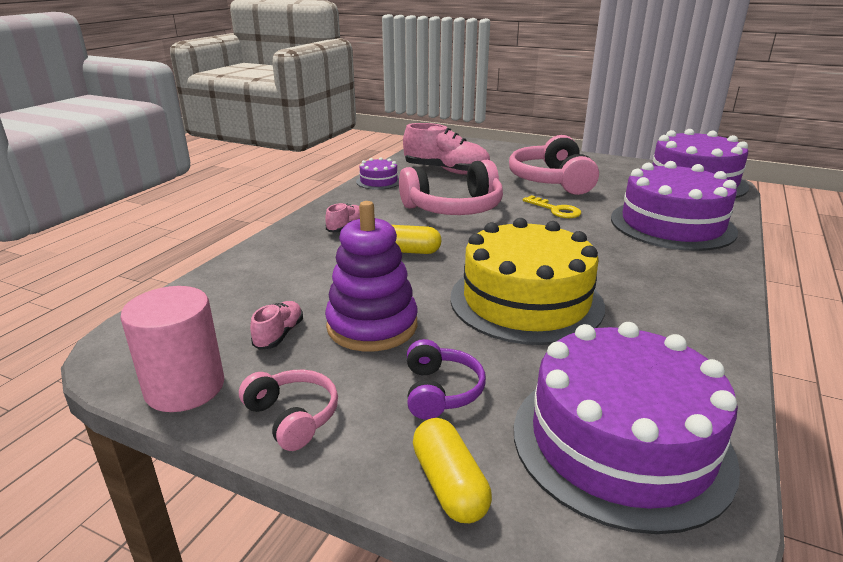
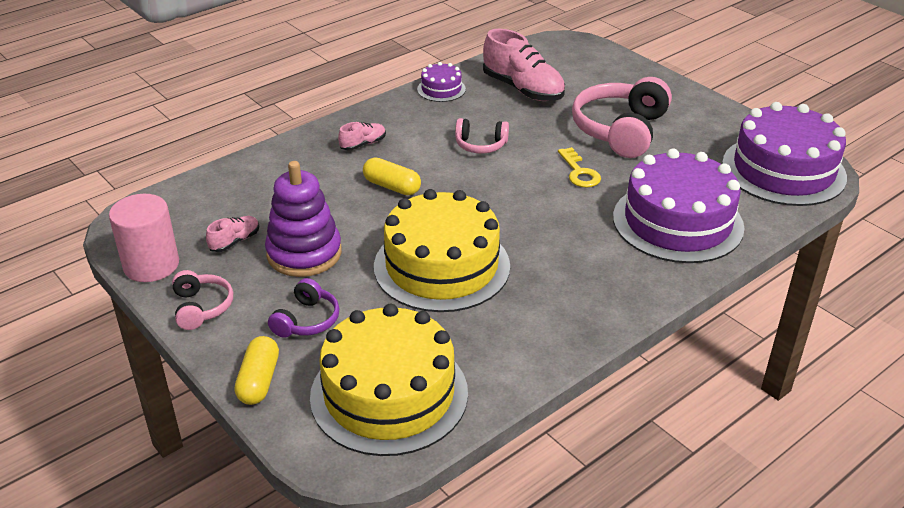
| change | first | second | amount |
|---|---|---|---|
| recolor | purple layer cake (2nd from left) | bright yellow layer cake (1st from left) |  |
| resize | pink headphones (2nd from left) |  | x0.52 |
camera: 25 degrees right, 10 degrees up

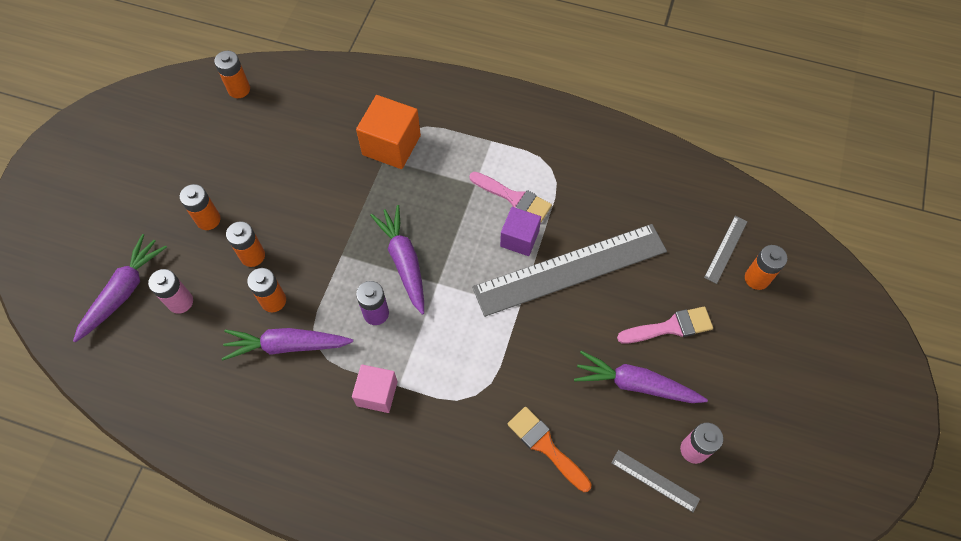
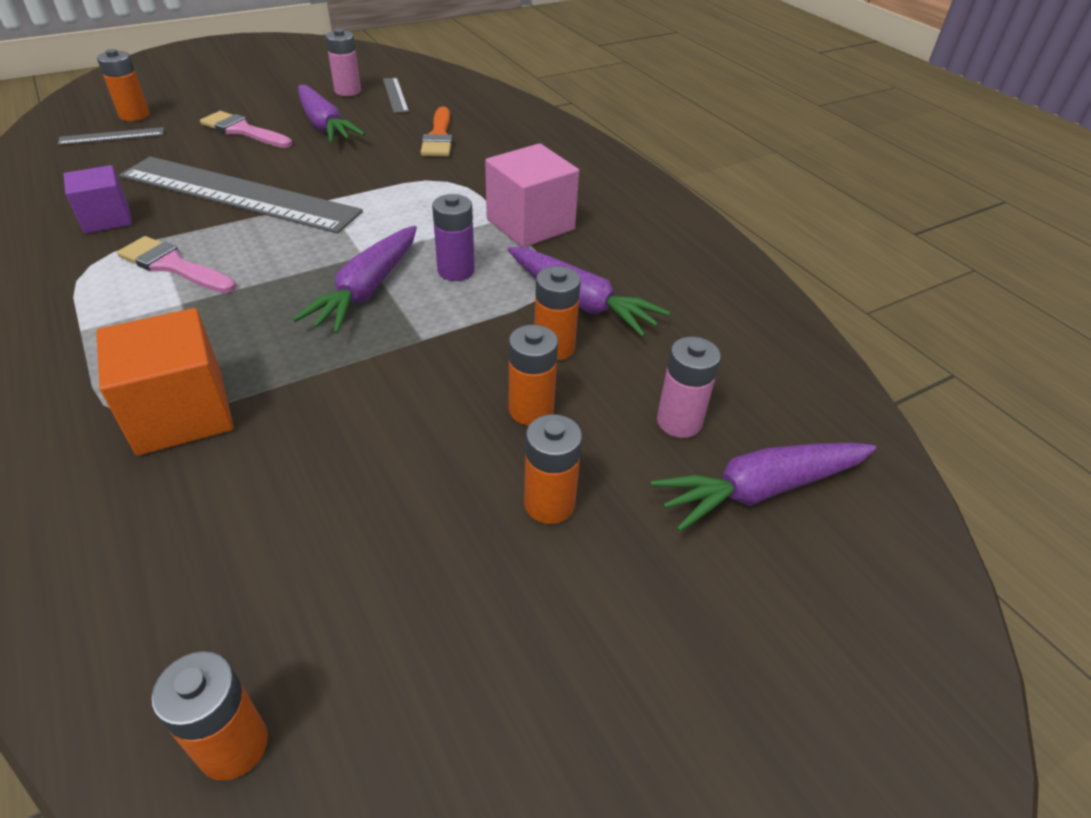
| change | first | second | amount |
|---|---|---|---|
| move | purple solid cube |  |  |
| rotate | pink paintbrush (1st from left) |  | 45 degrees counterclockwise |
| resize | pink solid cube |  | x1.53 |
camera: 140 degrees left, 20 degrees down

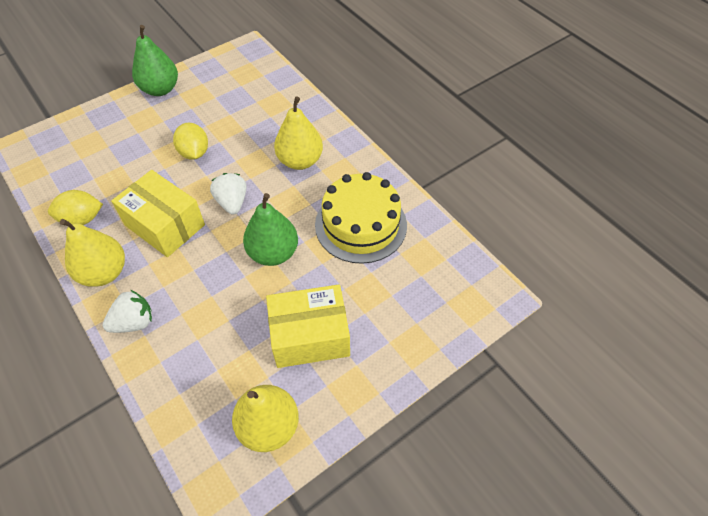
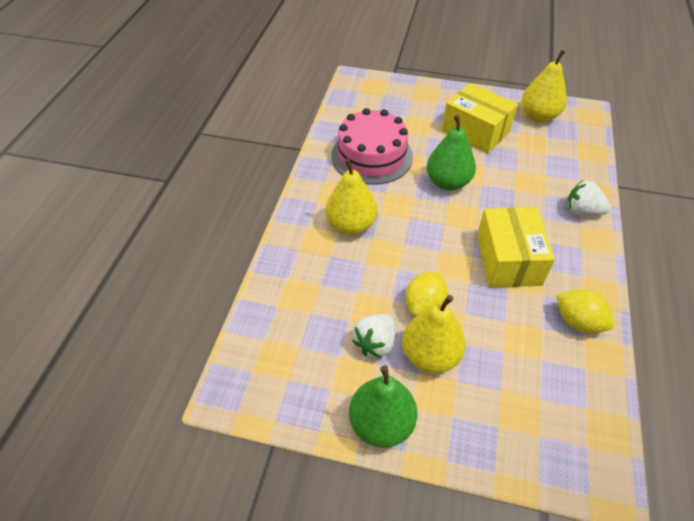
| change | first | second | amount |
|---|---|---|---|
| move | bright yellow pear (1st from left in the first image) | bright yellow pear (2nd from left) |  |
| move | snow-white strawberry (2nd from left in the first image) | snow-white strawberry (1st from left) |  |
| recolor | bright yellow layer cake | pink layer cake |  |
camera: 130 degrees left, 5 degrees down

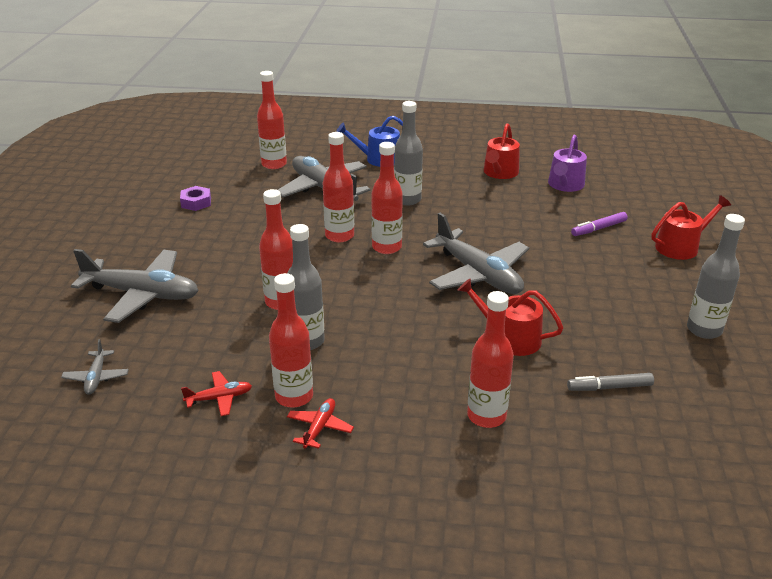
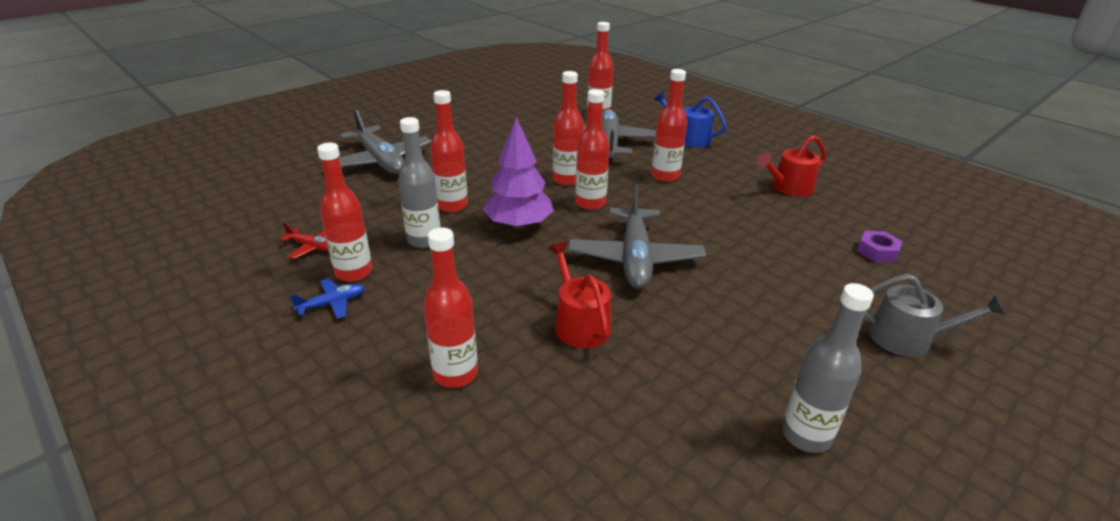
| change | first | second | amount |
|---|---|---|---|
| delete | ash-grey plane (1st from left) |  |  |
| delete | purple sprinkling can |  |  |
| delete | ash-grey marker |  |  |
| delete | purple marker |  |  |
| insert |  | purple toy tree |  |
| move | purple hexagon nut |  |  |
| recolor | scarlet plane (2nd from left) | blue plane |  |
| recolor | ash-grey drink bottle (2nd from left) | scarlet drink bottle (7th from left) |  |
| recolor | scarlet sprinkling can (3rd from left) | ash-grey sprinkling can |  |
camera: 40 degrees right, 0 degrees up

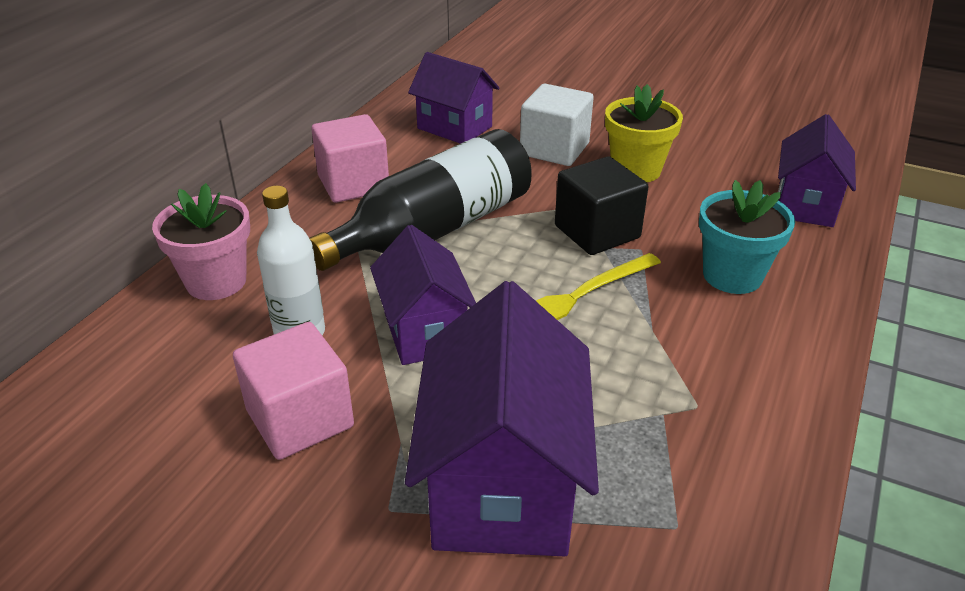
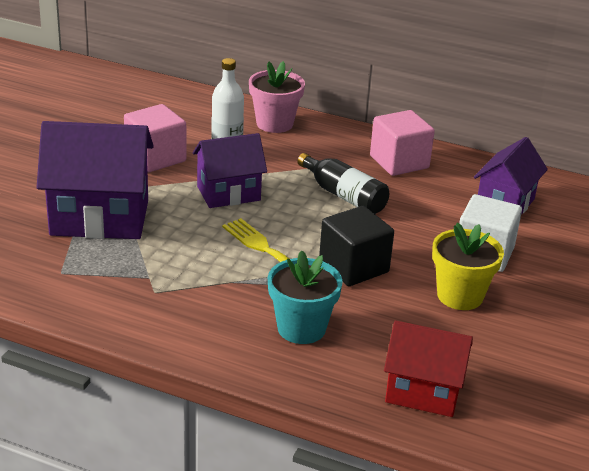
| change | first | second | amount |
|---|---|---|---|
| recolor | purple toy house (4th from left) | scarlet toy house |  |
| resize | black drink bottle |  | x0.59 |
camera: 85 degrees right, 5 degrees down

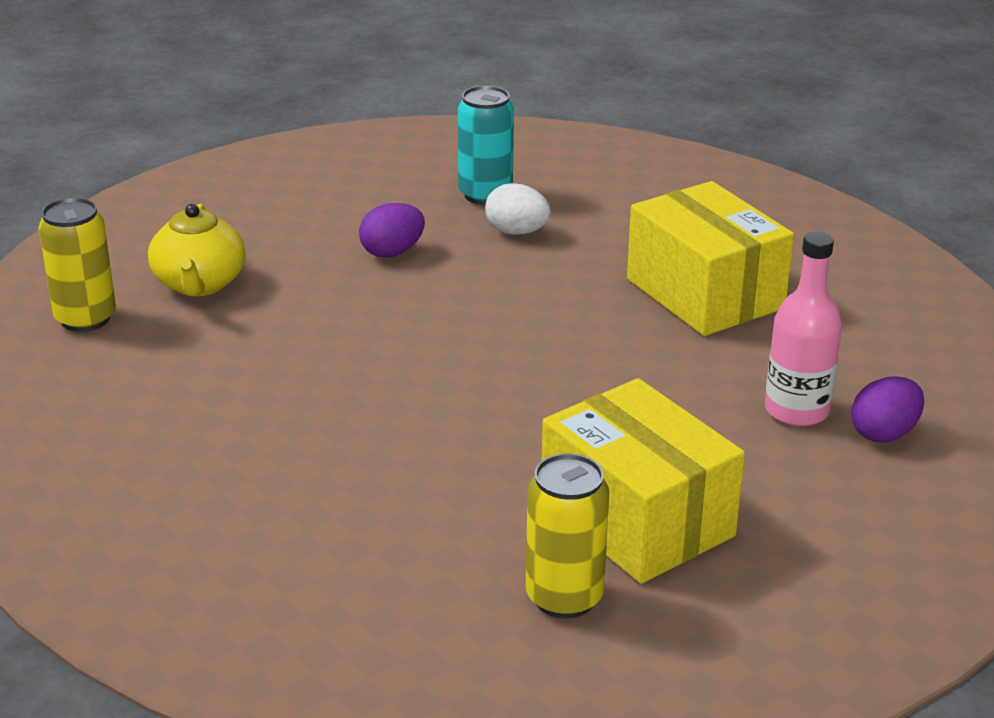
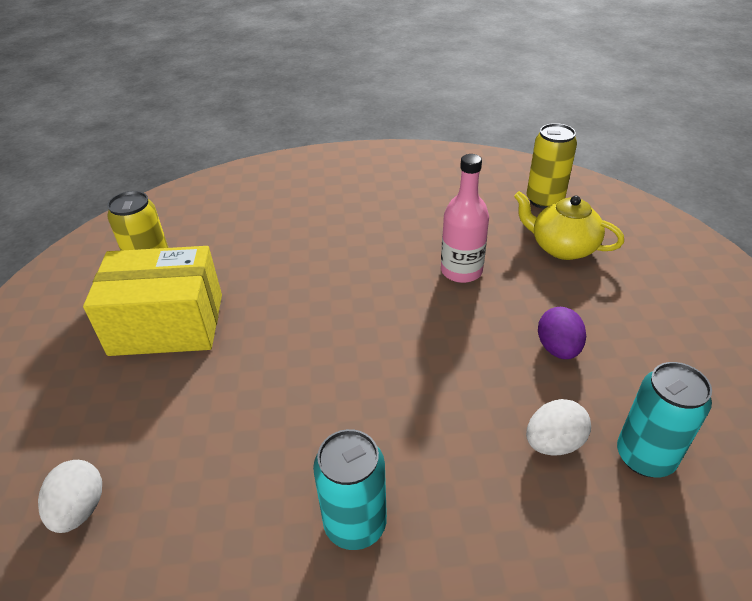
| change | first | second | amount |
|---|---|---|---|
| move | pink drink bottle |  |  |
| replace | bright yellow box (2nd from left) | teal soda can (1st from left) |  |
| recolor | purple egg (2nd from left) | snow-white egg (1st from left) |  |
camera: 125 degrees right, 10 degrees up

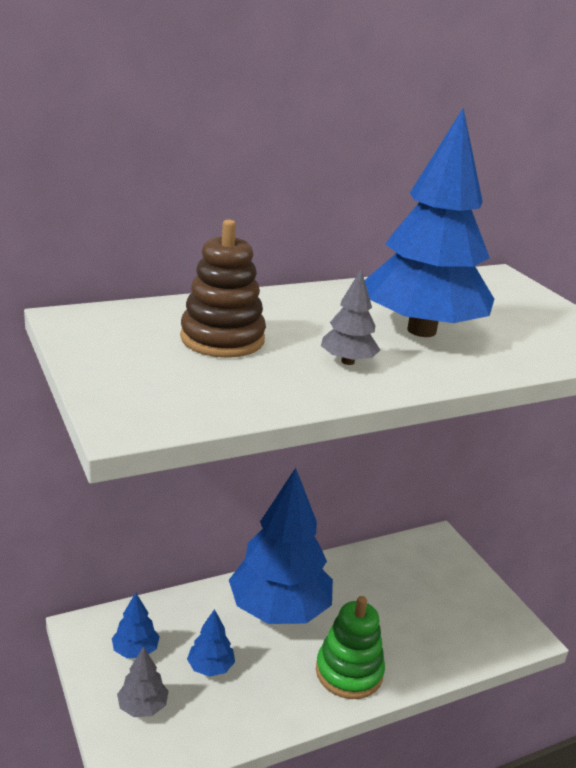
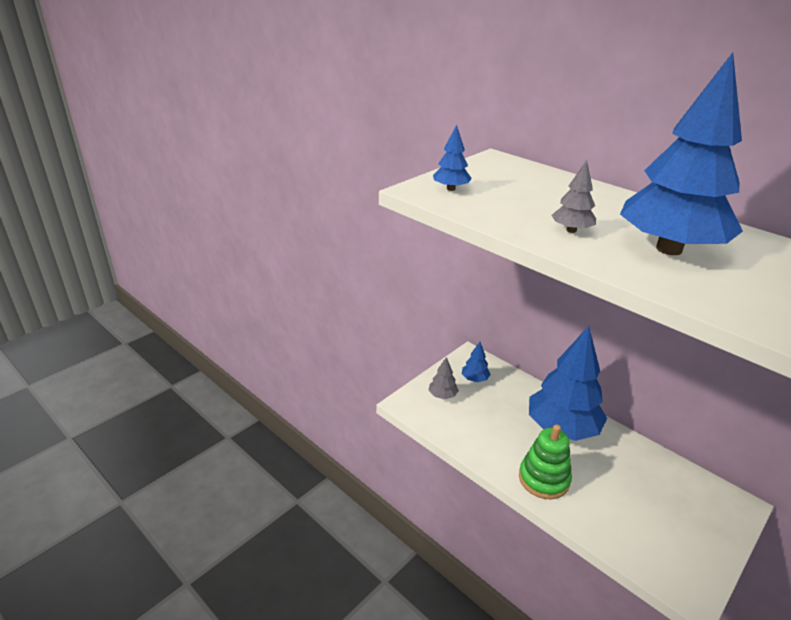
| change | first | second | amount |
|---|---|---|---|
| delete | russet stacking rings |  |  |
| move | blue toy tree (2nd from left in the first image) | blue toy tree (1st from left) |  |
camera: 70 degrees right, 5 degrees up

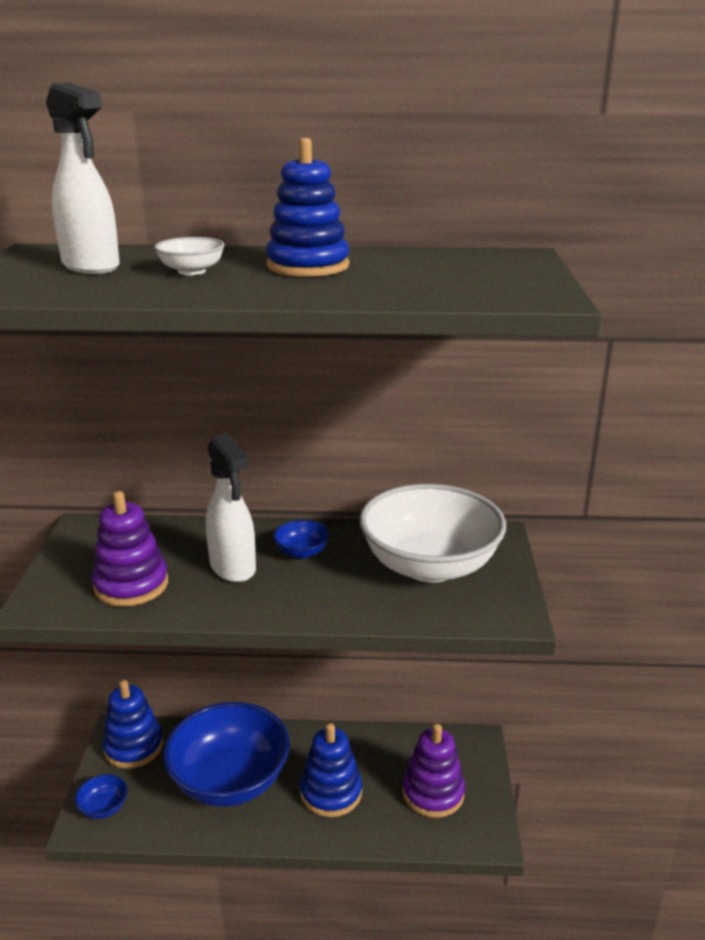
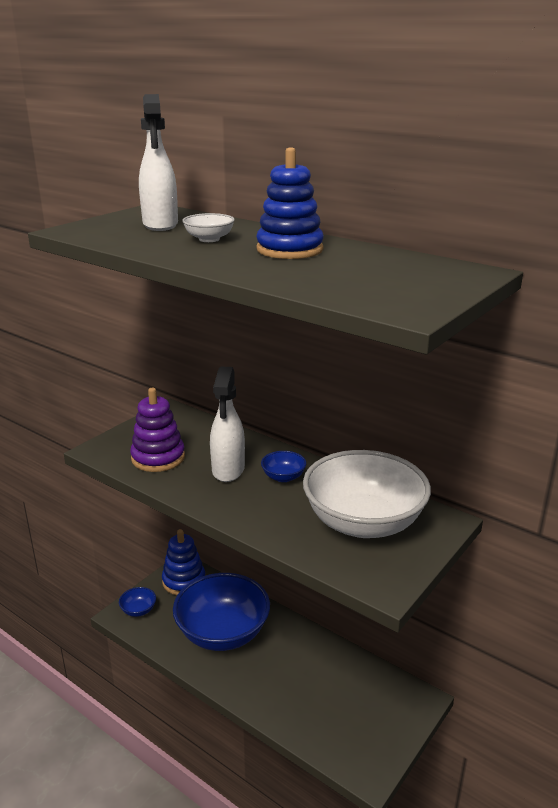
| change | first | second | amount |
|---|---|---|---|
| delete | blue stacking rings (3rd from left) |  |  |
| delete | purple stacking rings (2nd from left) |  |  |
camera: 35 degrees right, 0 degrees up

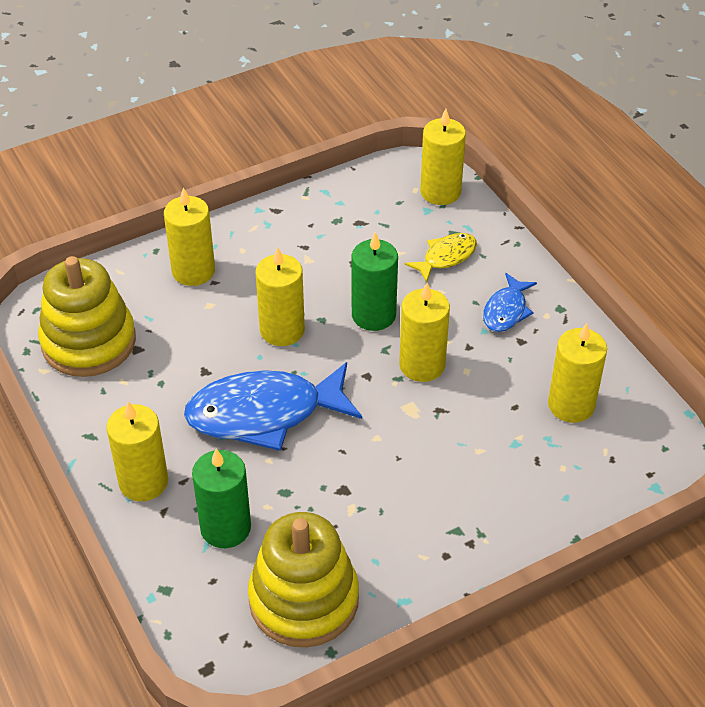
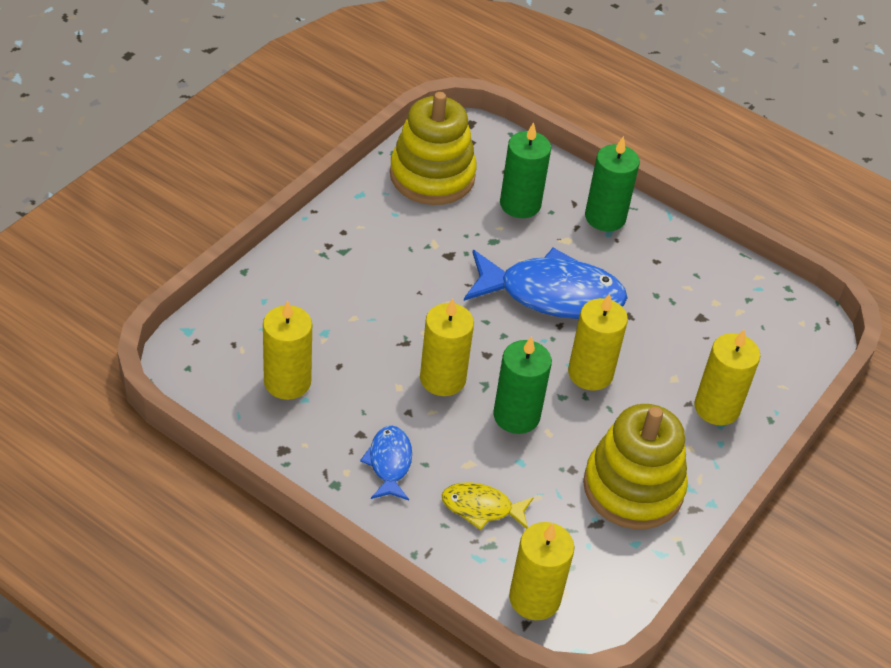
| change | first | second | amount |
|---|---|---|---|
| move | bright yellow stacking rings (1st from left in the first image) | bright yellow stacking rings (2nd from left) |  |
| recolor | bright yellow wax candle (1st from left) | green wax candle (3rd from left) |  |
| rotate | blue toy fish (1st from left in the first image) | blue toy fish (2nd from left) | 45 degrees clockwise |
| rotate | bright yellow toy fish |  | 75 degrees clockwise |
camera: 150 degrees right, 0 degrees up

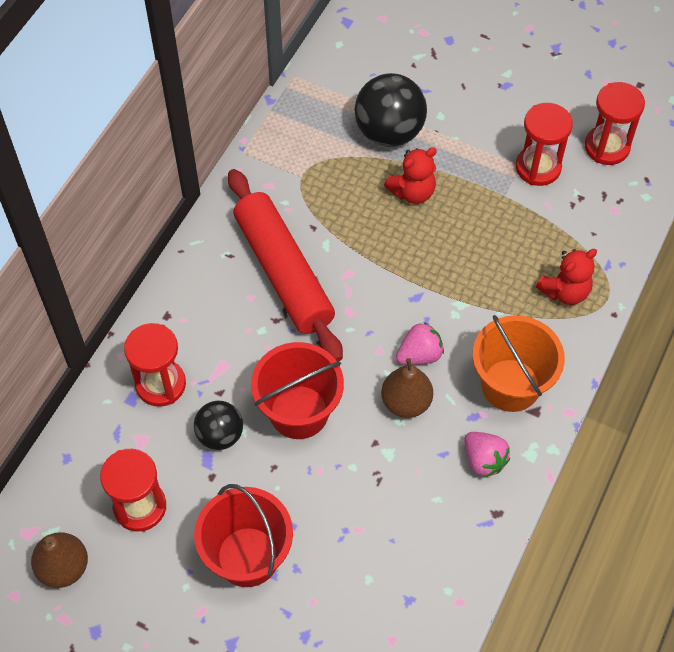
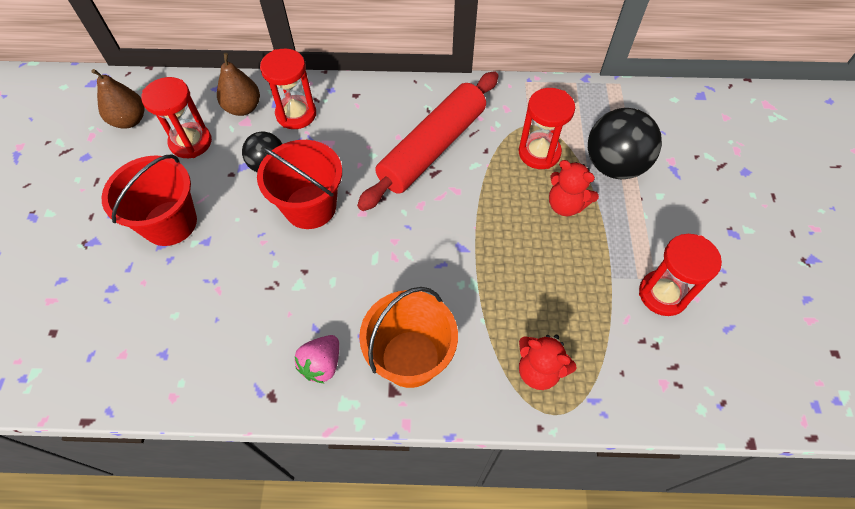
| change | first | second | amount |
|---|---|---|---|
| delete | pink strawberry (1st from left) |  |  |
| move | russet pear (2nd from left) |  |  |
| move | scarlet sand timer (4th from left in the first image) | scarlet sand timer (3rd from left) |  |
camera: 65 degrees right, 0 degrees up

